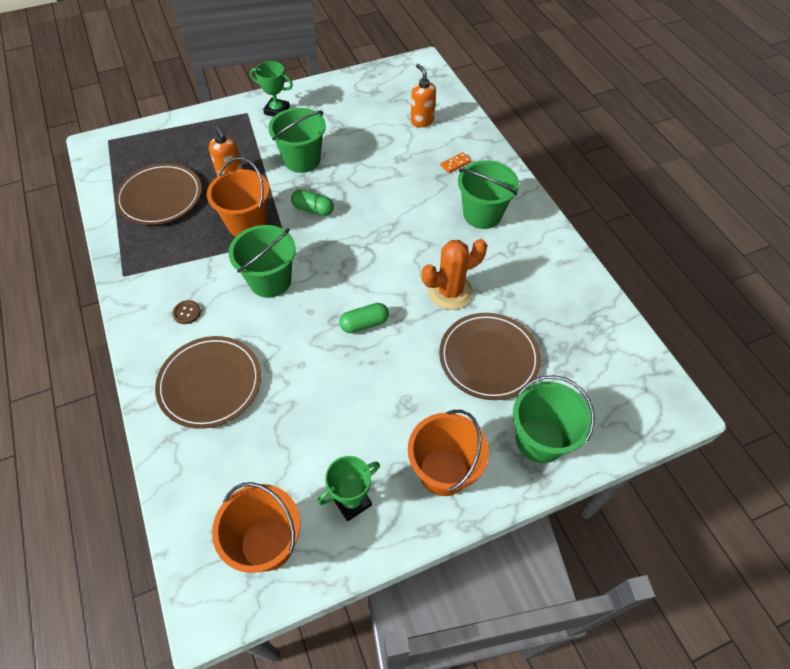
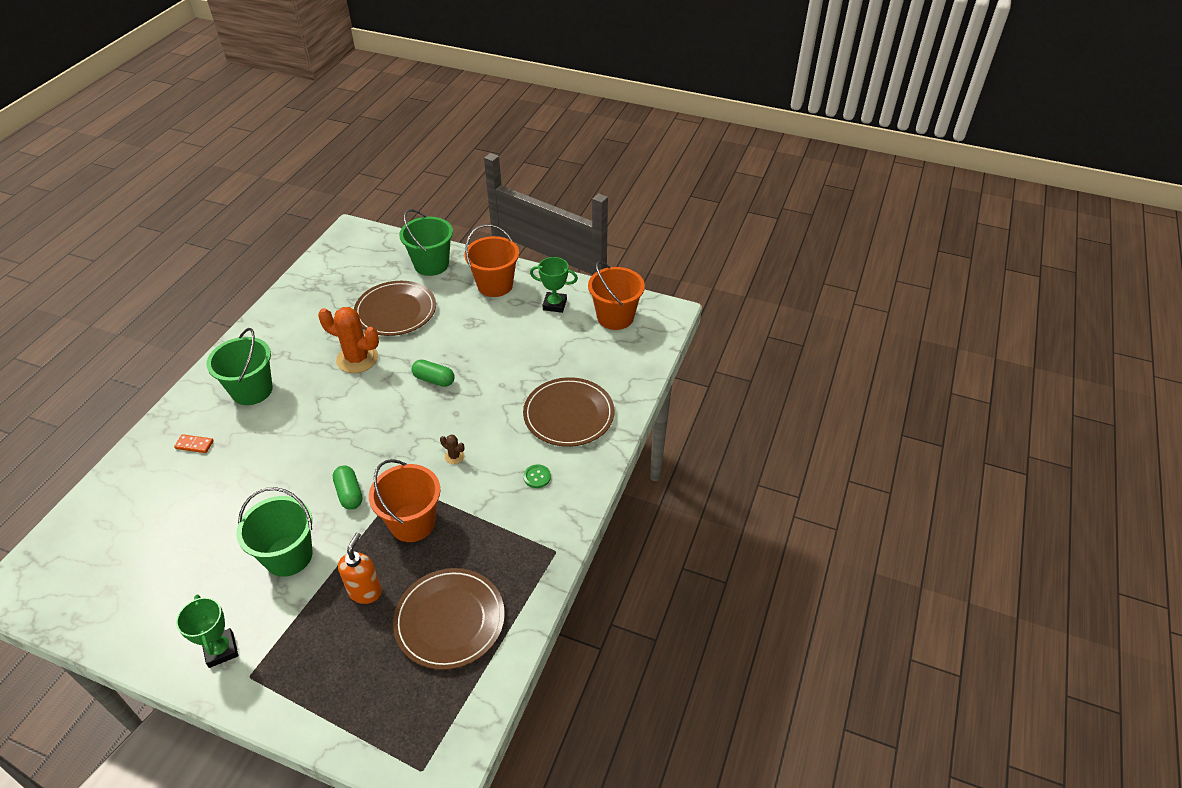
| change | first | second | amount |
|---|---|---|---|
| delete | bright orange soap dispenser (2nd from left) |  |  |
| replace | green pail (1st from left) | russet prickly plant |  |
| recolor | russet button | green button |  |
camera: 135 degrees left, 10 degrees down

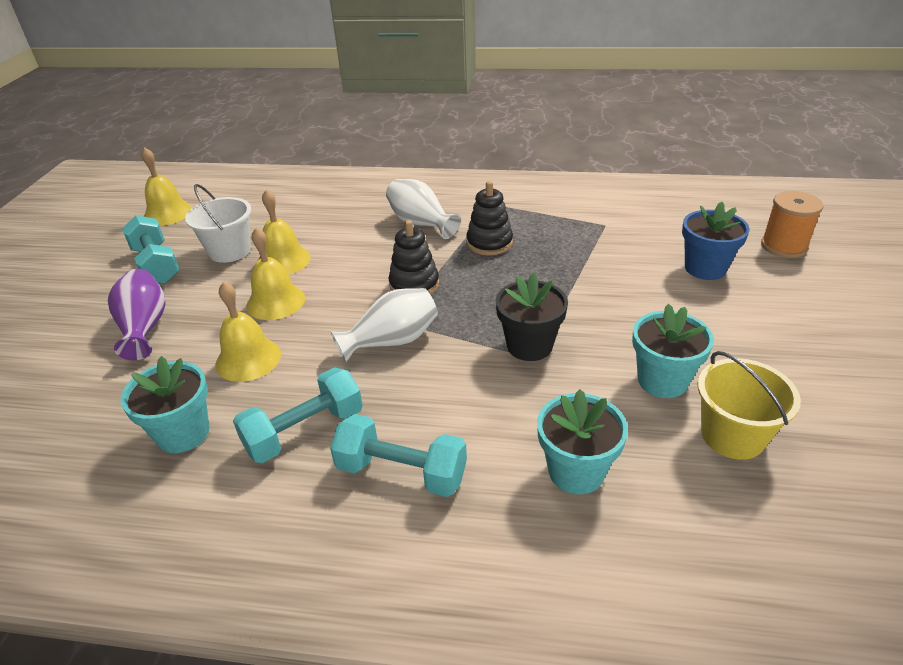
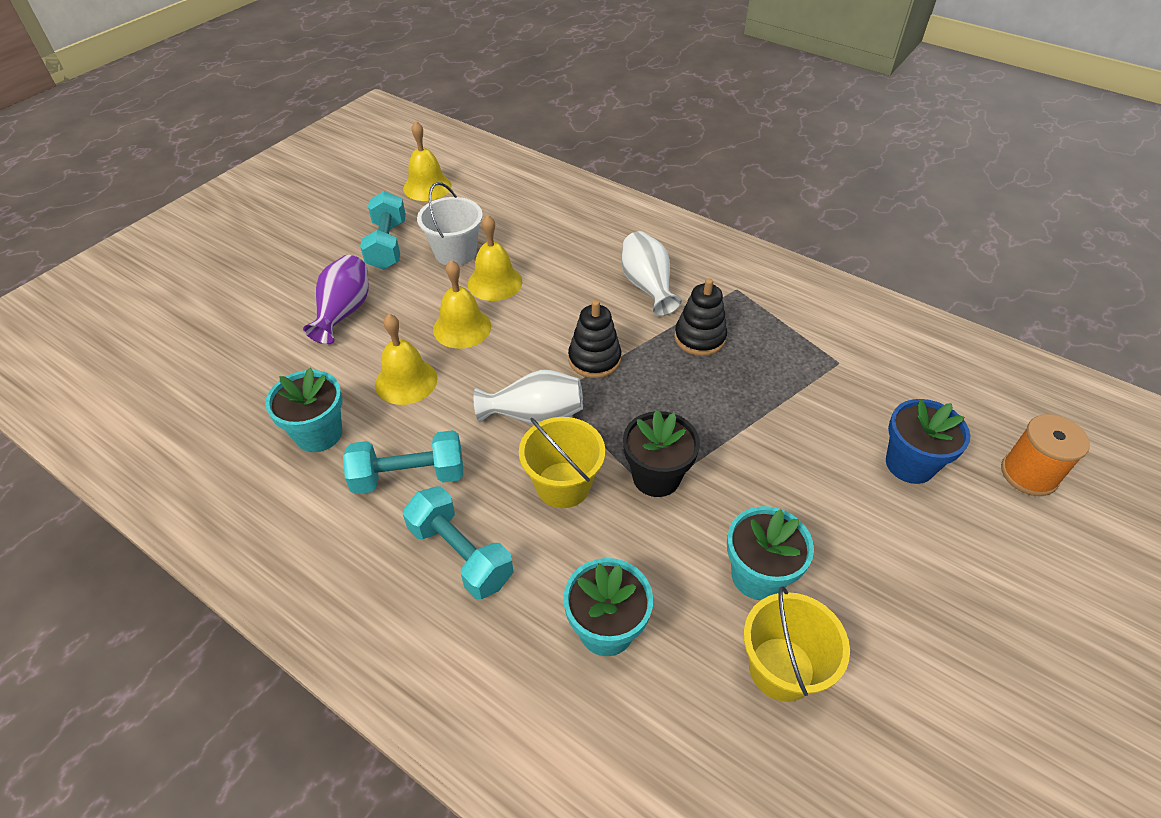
| change | first | second | amount |
|---|---|---|---|
| insert |  | bright yellow pail (1st from left) |  |
camera: 25 degrees right, 10 degrees up

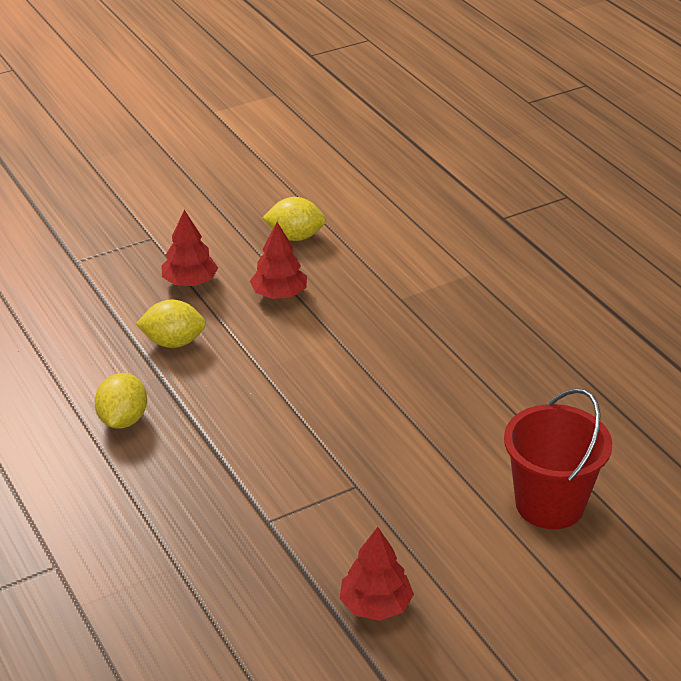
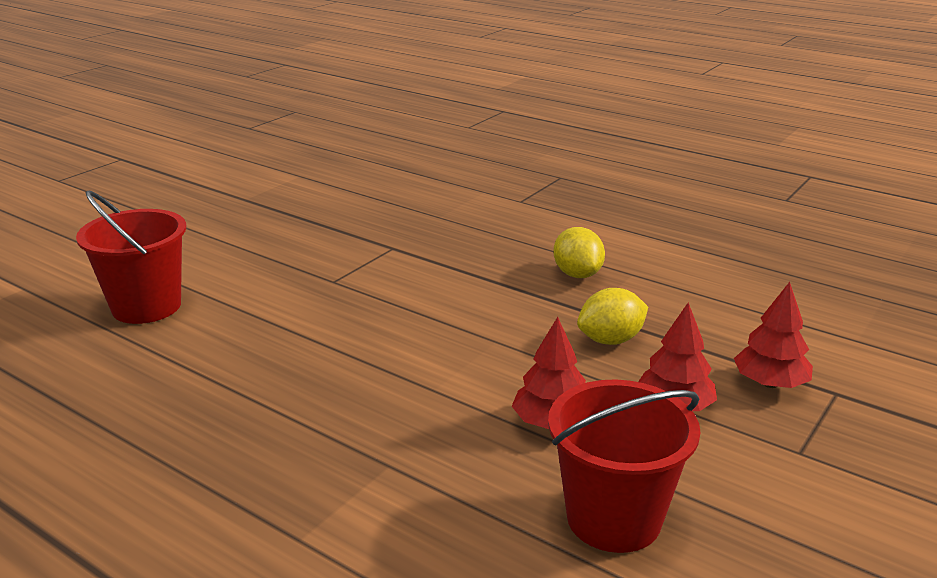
| change | first | second | amount |
|---|---|---|---|
| move | scarlet toy tree (3rd from left) |  |  |
| replace | bright yellow citrus fruit (3rd from left) | scarlet pail (2nd from left) |  |
camera: 155 degrees right, 10 degrees down

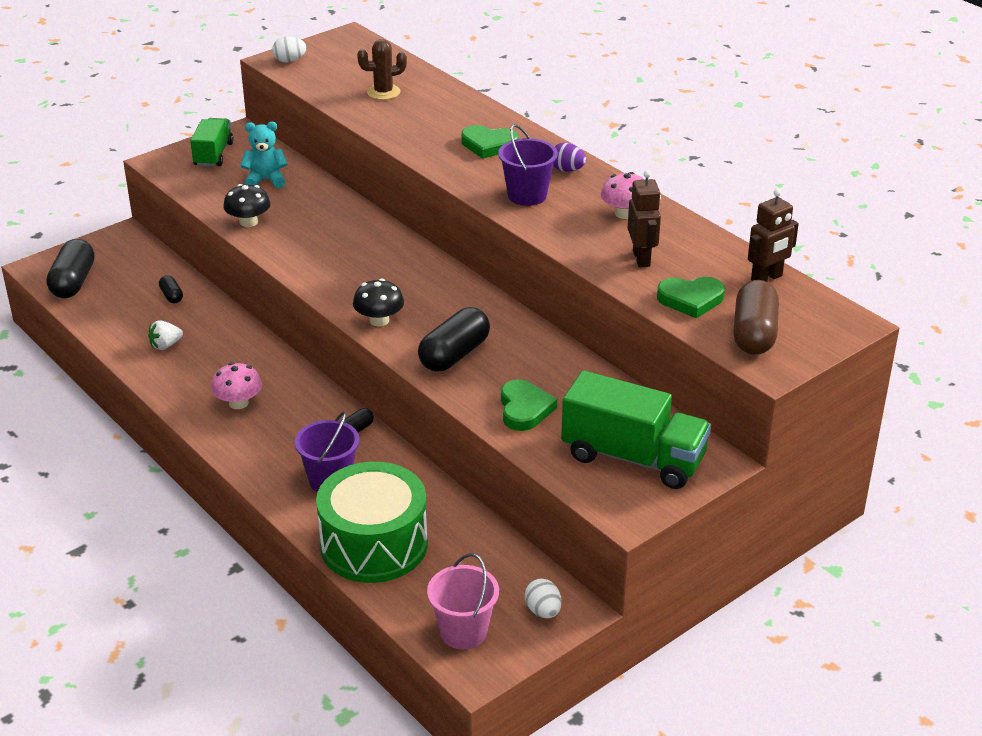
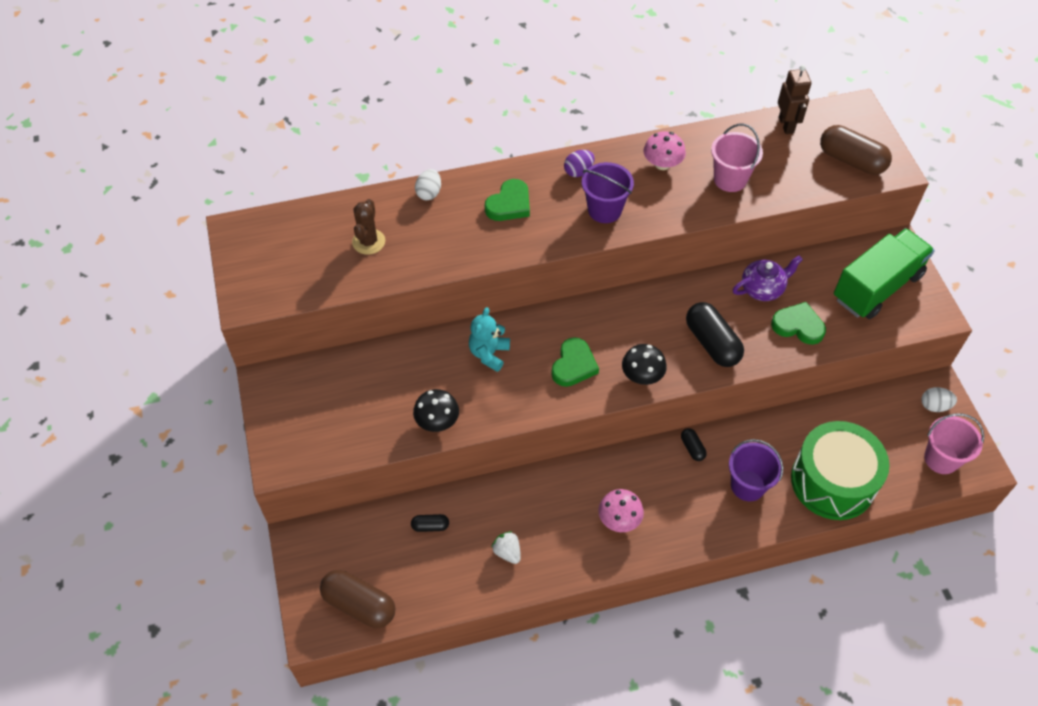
| change | first | second | amount |
|---|---|---|---|
| delete | green toy truck (1st from left) |  |  |
| insert |  | purple china teapot |  |
| move | teal stuffed bear |  |  |
| move | snow-white egg (1st from left) |  |  |
| move | green love heart (3rd from left in the first image) | green love heart (2nd from left) |  |
| replace | russet robot (1st from left) | pink pail (1st from left) |  |
| recolor | black capsule (1st from left) | russet capsule (1st from left) |  |
| rotate | snow-white strawberry |  | 150 degrees clockwise |
camera: 65 degrees left, 20 degrees up

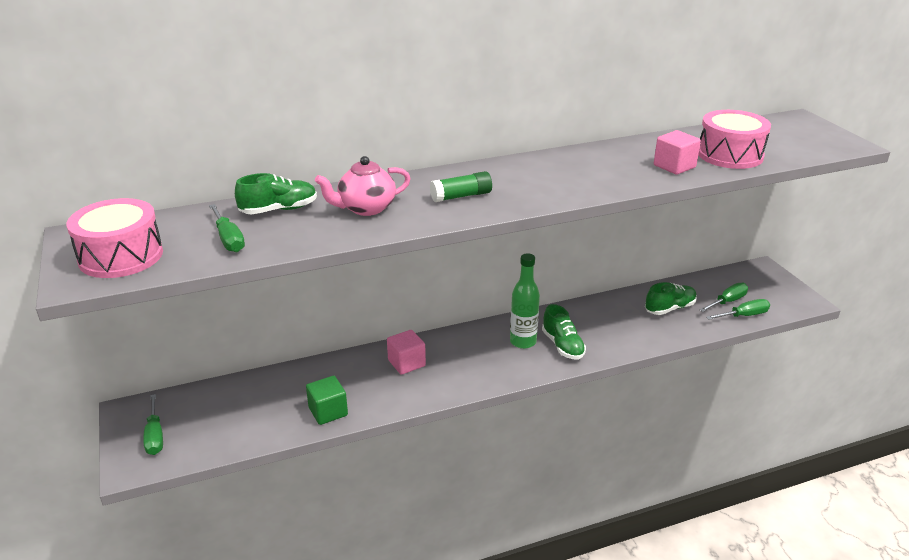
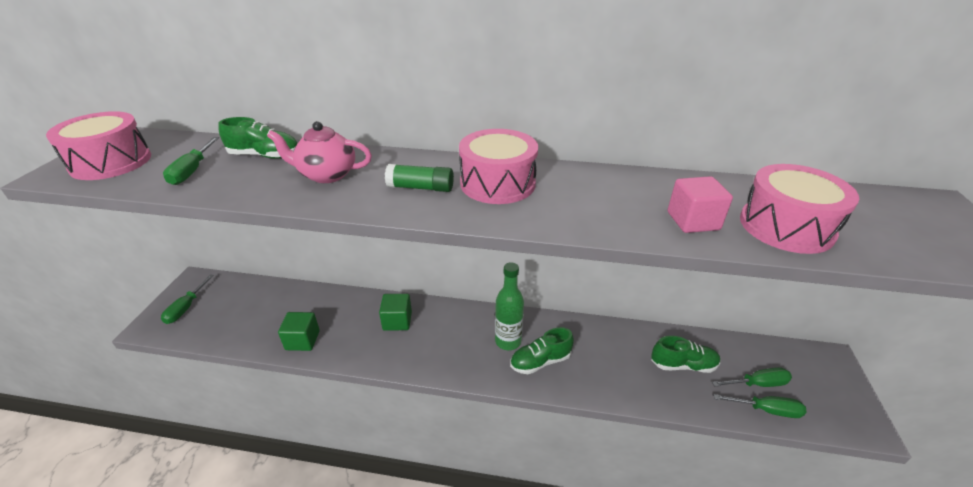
| change | first | second | amount |
|---|---|---|---|
| insert |  | pink snare drum (2nd from left) |  |
| recolor | pink solid cube (1st from left) | green solid cube (2nd from left) |  |
| rotate | green sneaker (2nd from left) |  | 60 degrees clockwise |
camera: 30 degrees right, 5 degrees up

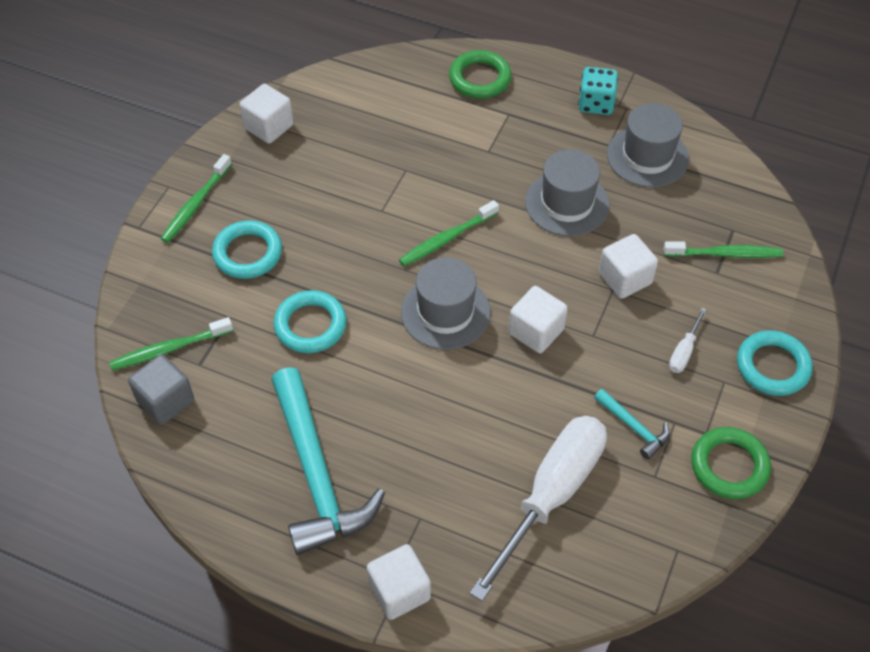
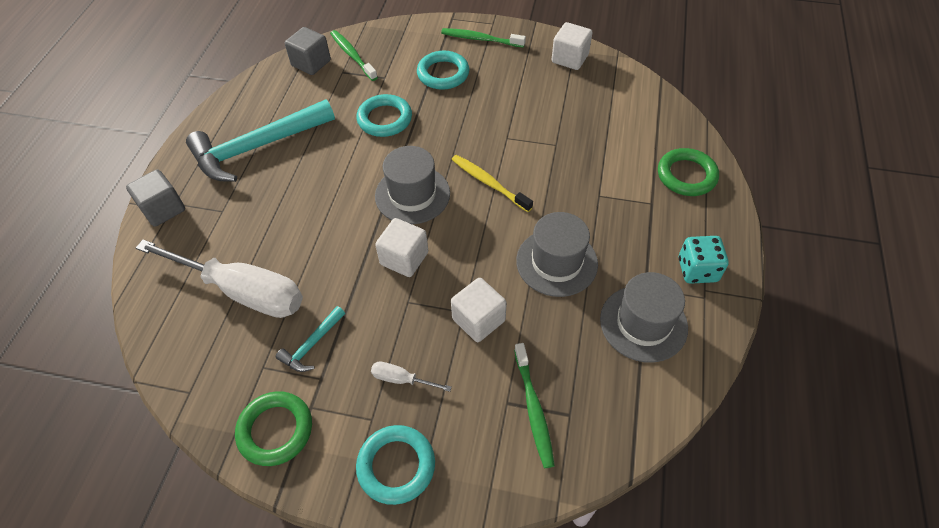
| change | first | second | amount |
|---|---|---|---|
| recolor | snow-white solid cube (2nd from left) | ash-grey solid cube (1st from left) |  |
| recolor | green toothbrush (3rd from left) | bright yellow toothbrush |  |
camera: 80 degrees right, 0 degrees up

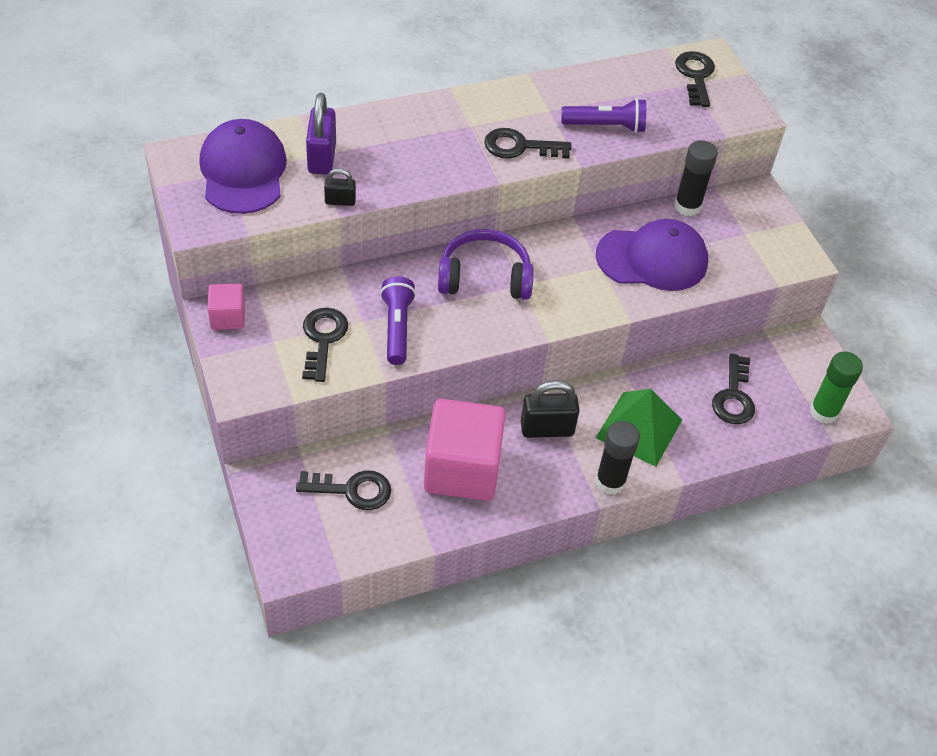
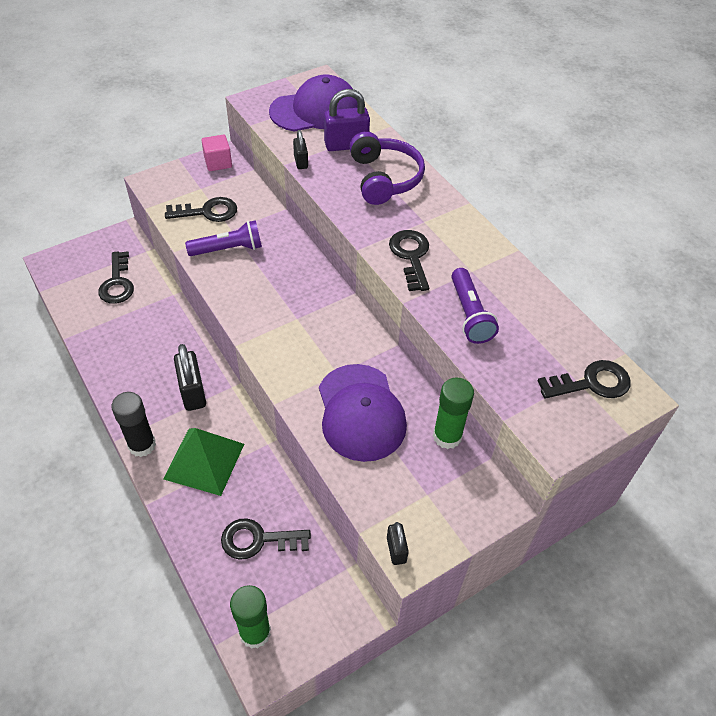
| change | first | second | amount |
|---|---|---|---|
| delete | pink solid cube (2nd from left) |  |  |
| insert |  | black small lock (3rd from left) |  |
| move | purple headphones |  |  |
| recolor | black stick of glue (2nd from left) | green stick of glue (2nd from left) |  |
camera: 80 degrees right, 0 degrees up

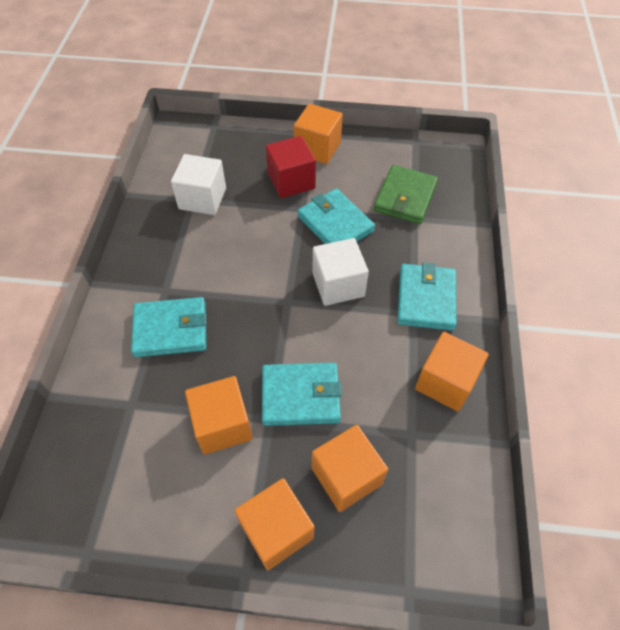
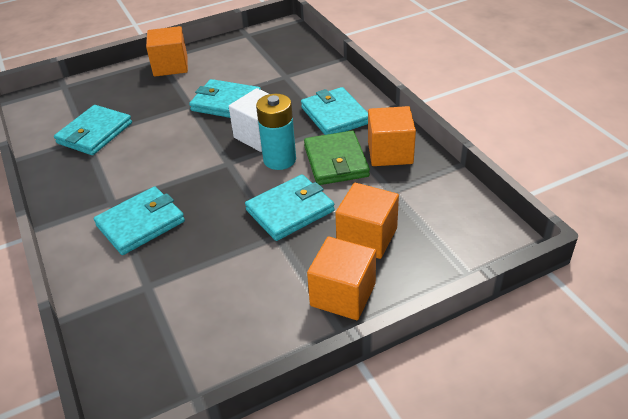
| change | first | second | amount |
|---|---|---|---|
| delete | bright orange solid cube (1st from left) |  |  |
| delete | scarlet solid cube |  |  |
| insert |  | teal power cell |  |
| move | green wallet |  |  |
| replace | snow-white solid cube (1st from left) | teal wallet (1st from left) |  |
camera: 30 degrees left, 15 degrees down

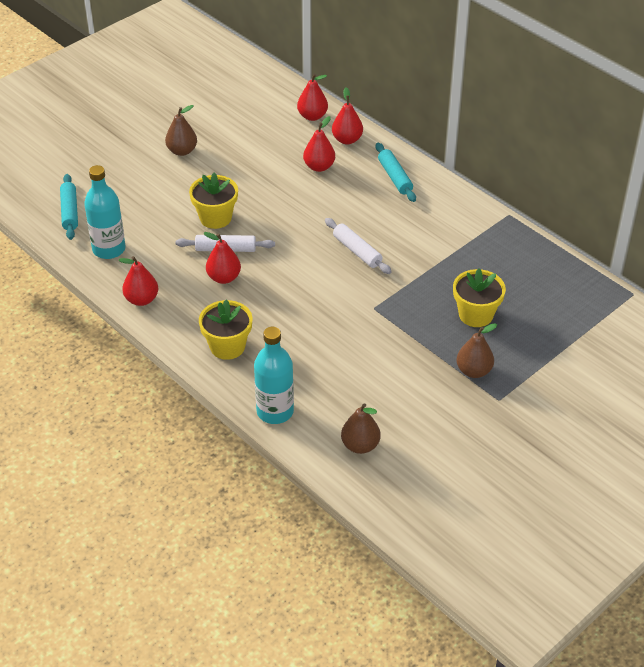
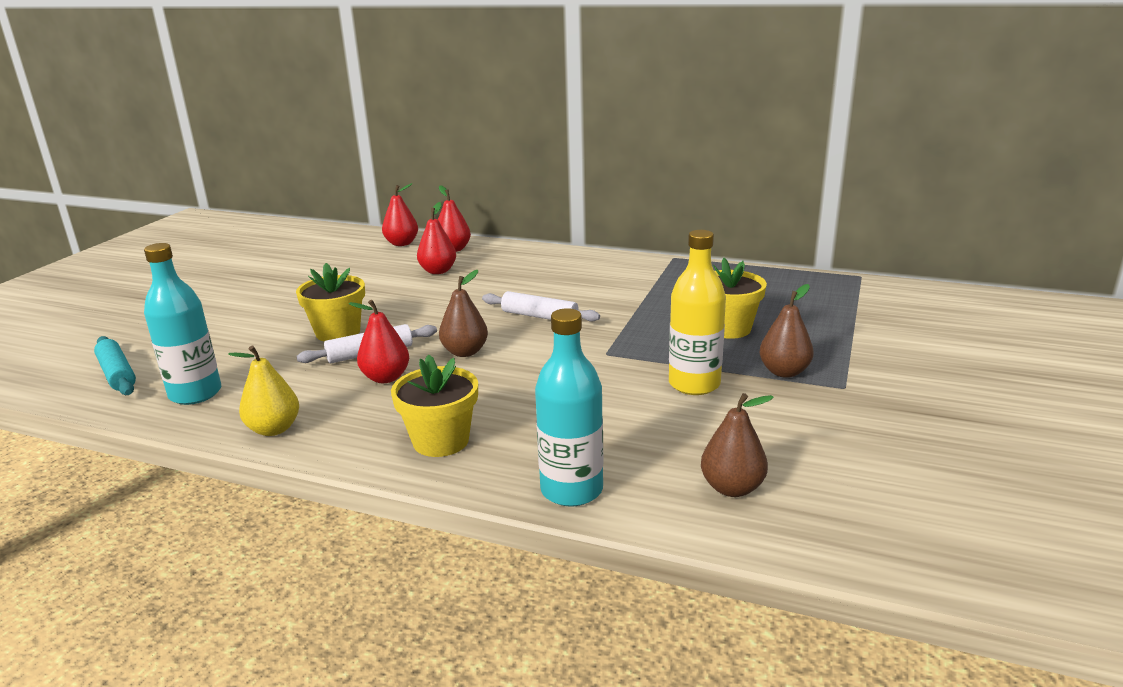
| change | first | second | amount |
|---|---|---|---|
| delete | teal dough roller (2nd from left) |  |  |
| insert |  | bright yellow drink bottle |  |
| move | russet pear (1st from left) |  |  |
| recolor | scarlet pear (1st from left) | bright yellow pear |  |
camera: 25 degrees left, 20 degrees down

